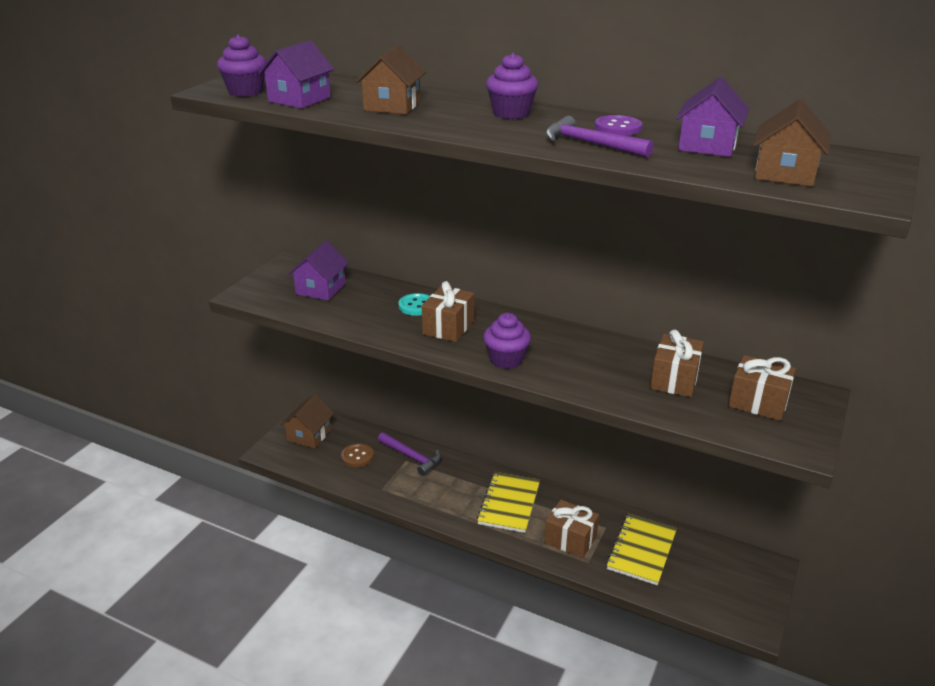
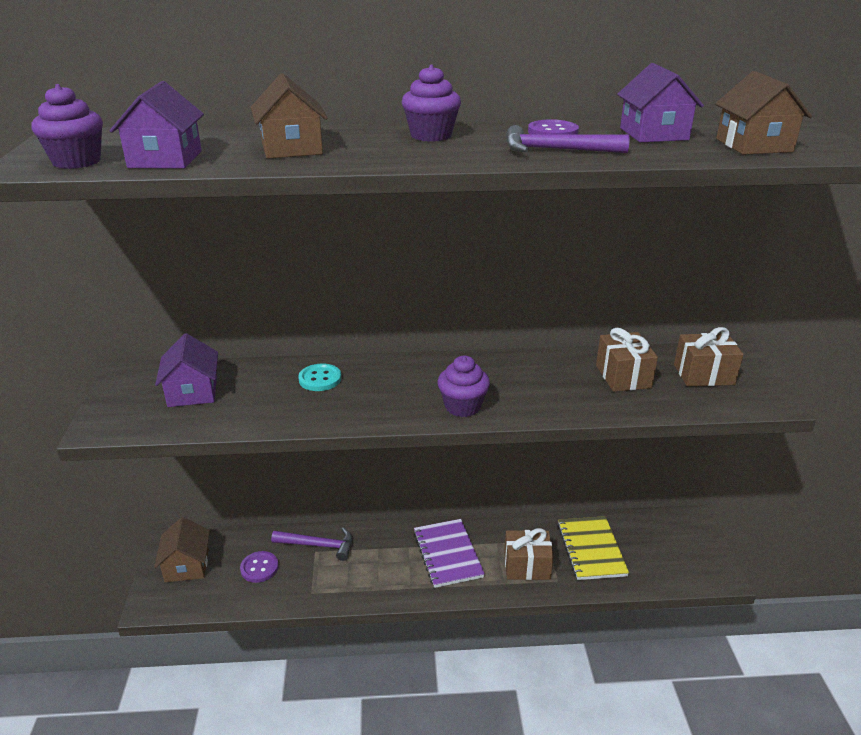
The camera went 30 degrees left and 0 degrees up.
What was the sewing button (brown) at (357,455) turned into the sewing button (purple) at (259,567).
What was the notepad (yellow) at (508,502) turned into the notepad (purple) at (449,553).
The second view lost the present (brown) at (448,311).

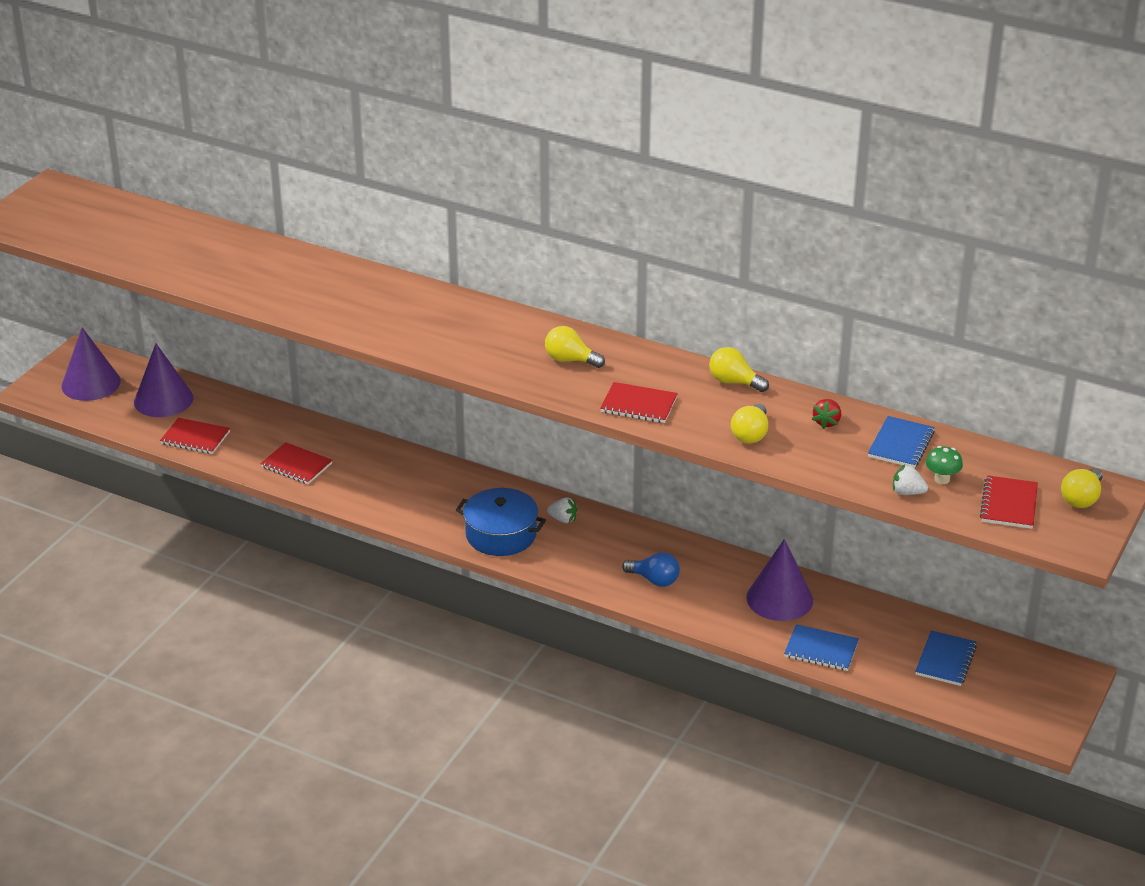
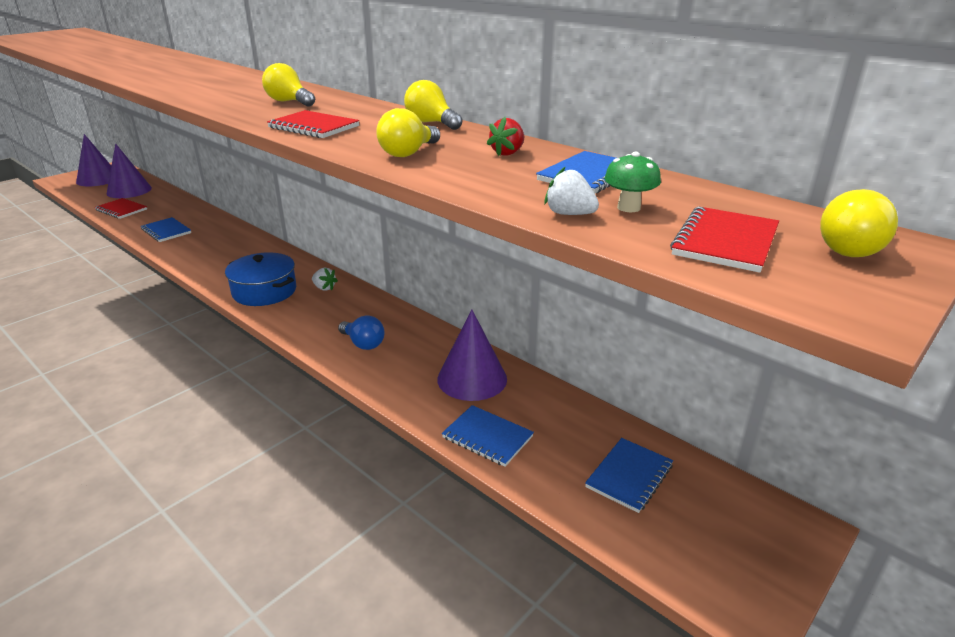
The camera went 15 degrees right and 5 degrees down.
What was the notepad (crimson) at (297,463) turned into the notepad (royal blue) at (166,229).

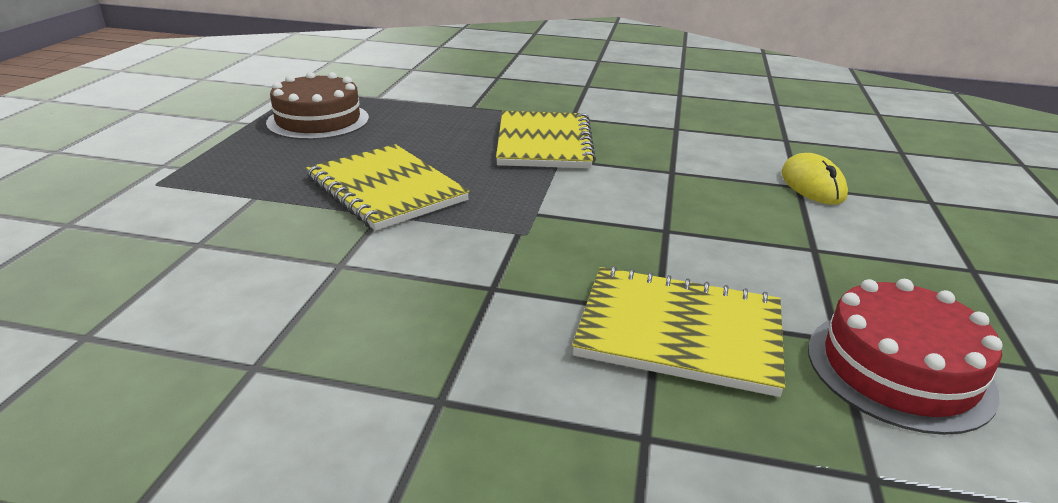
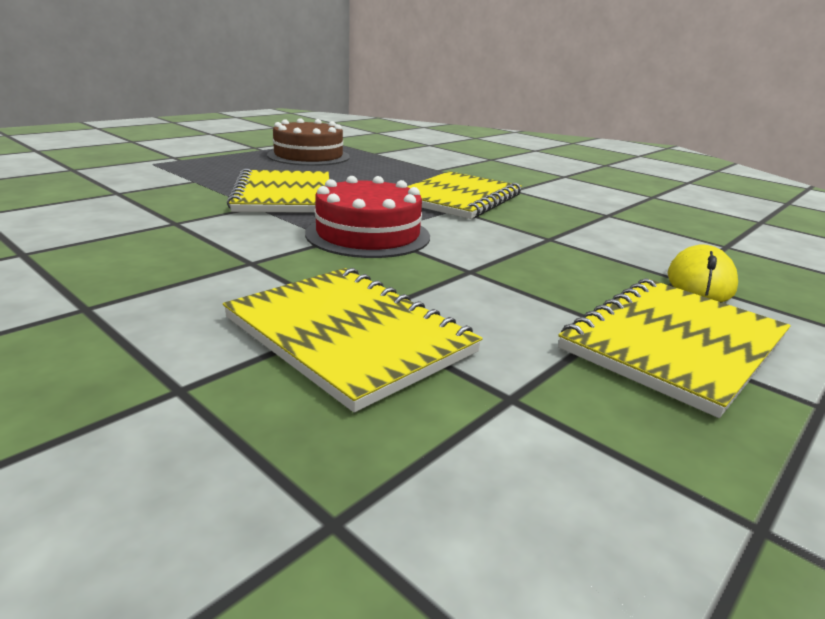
The camera went 30 degrees right and 5 degrees down.
The gateau (crimson) ended up elsewhere, having gone from (905,357) to (367,217).
The second view gained the notepad (yellow) at (674,348).

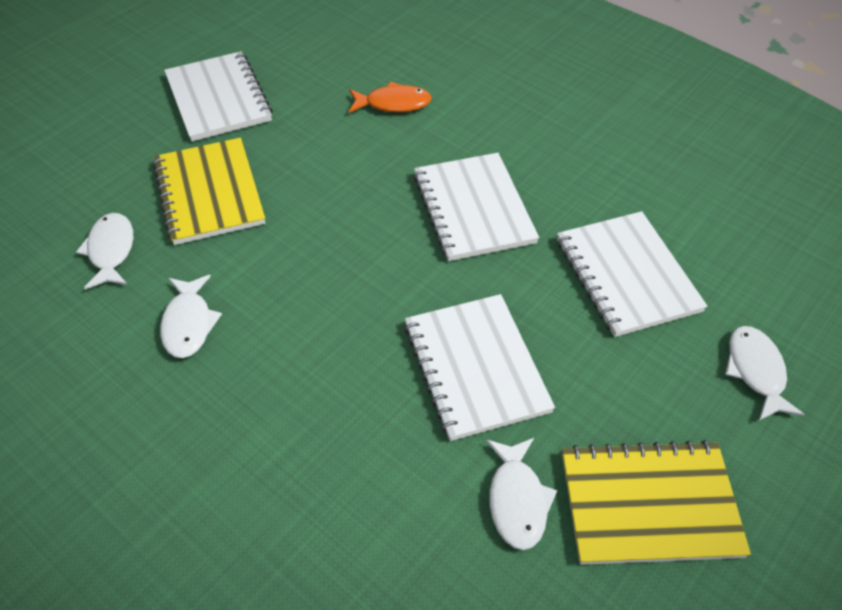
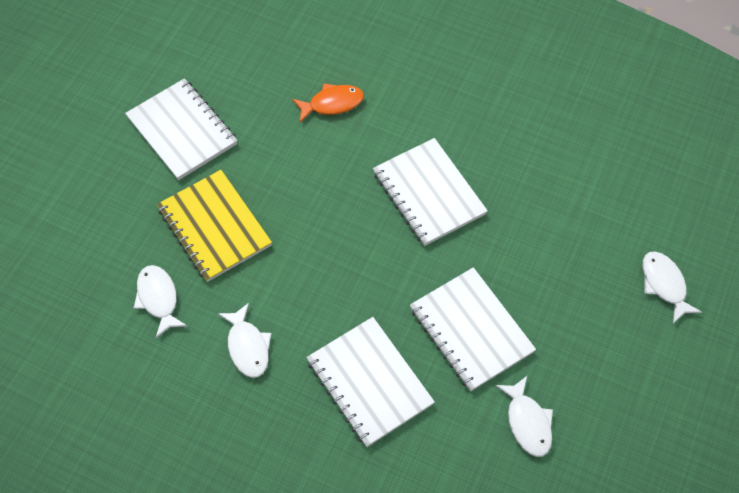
The camera went 15 degrees left and 10 degrees up.
The notepad (snow-white) ended up elsewhere, having gone from (632,274) to (370,382).
The second view lost the notepad (yellow) at (656,502).

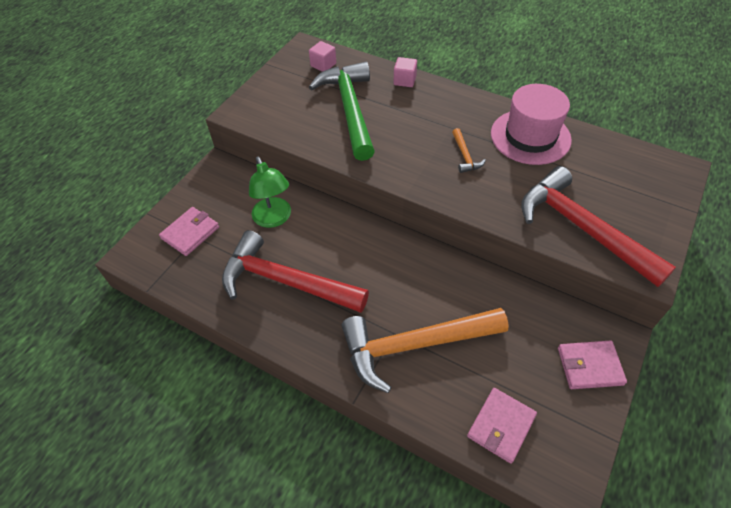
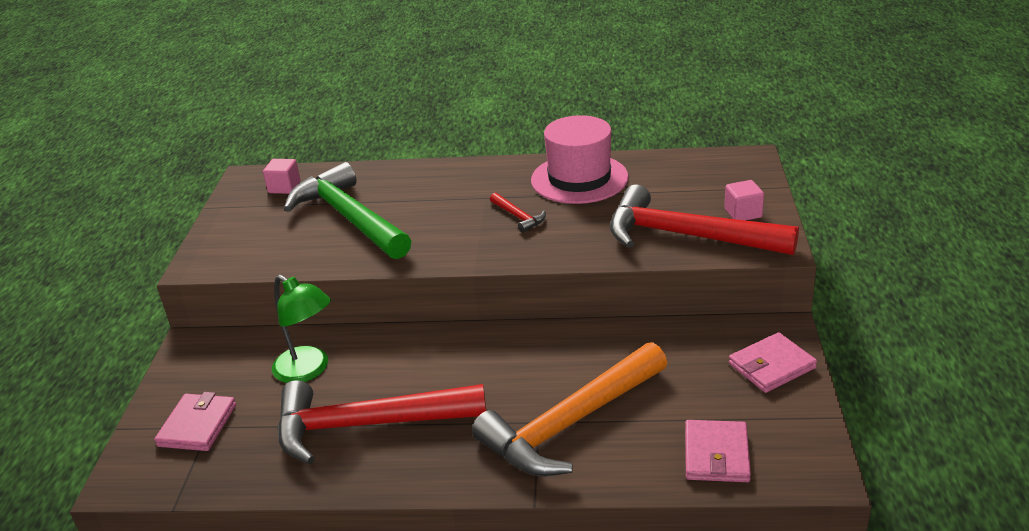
The camera went 25 degrees left and 20 degrees down.
What was the claw hammer (orange-coloured) at (469,150) turned into the claw hammer (crimson) at (518,213).
The solid cube (rose-pink) ended up elsewhere, having gone from (405,72) to (744,200).

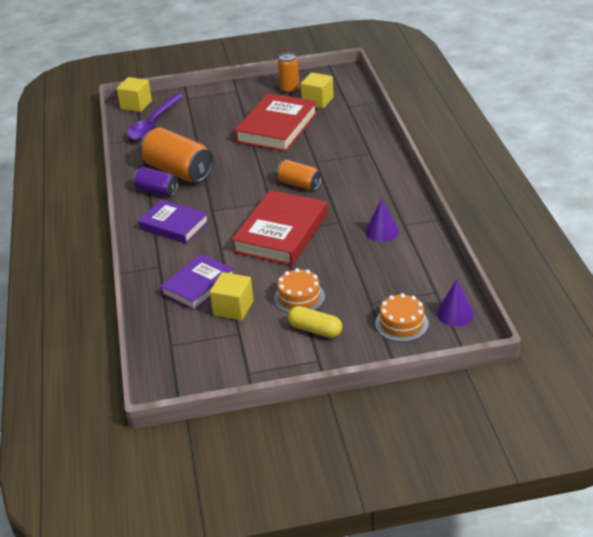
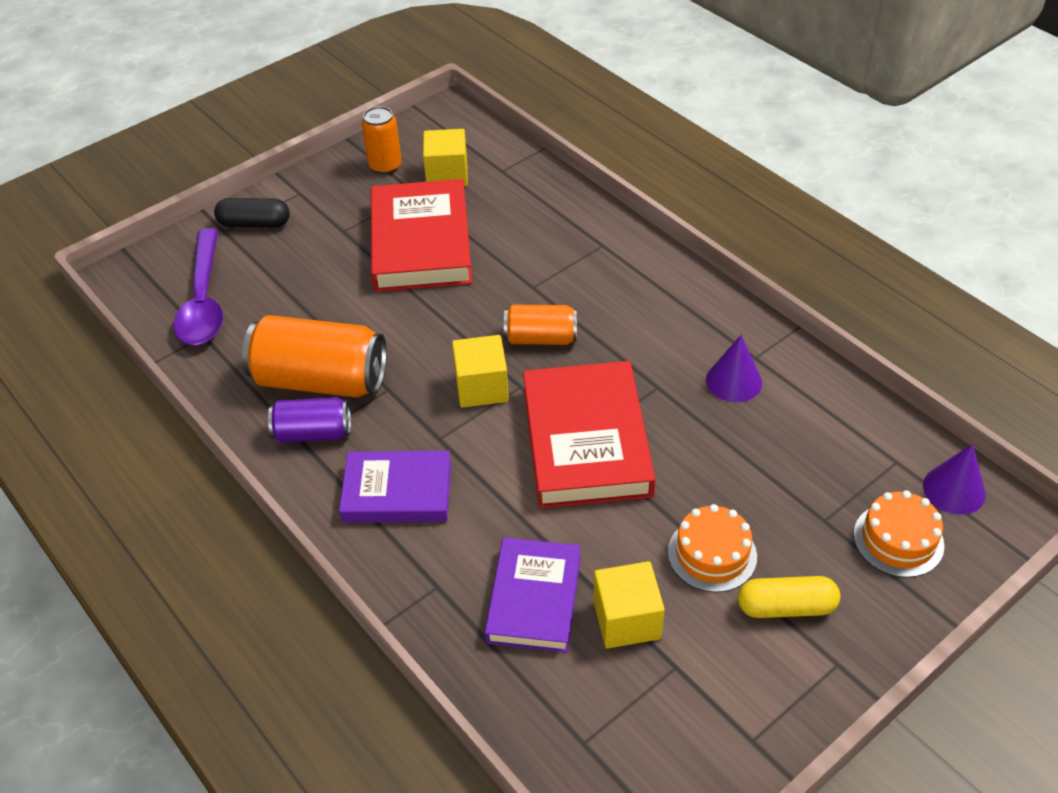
The camera went 30 degrees left and 10 degrees up.
The second view gained the capsule (ebony) at (252,213).
The solid cube (yellow) ended up elsewhere, having gone from (134,94) to (480,371).

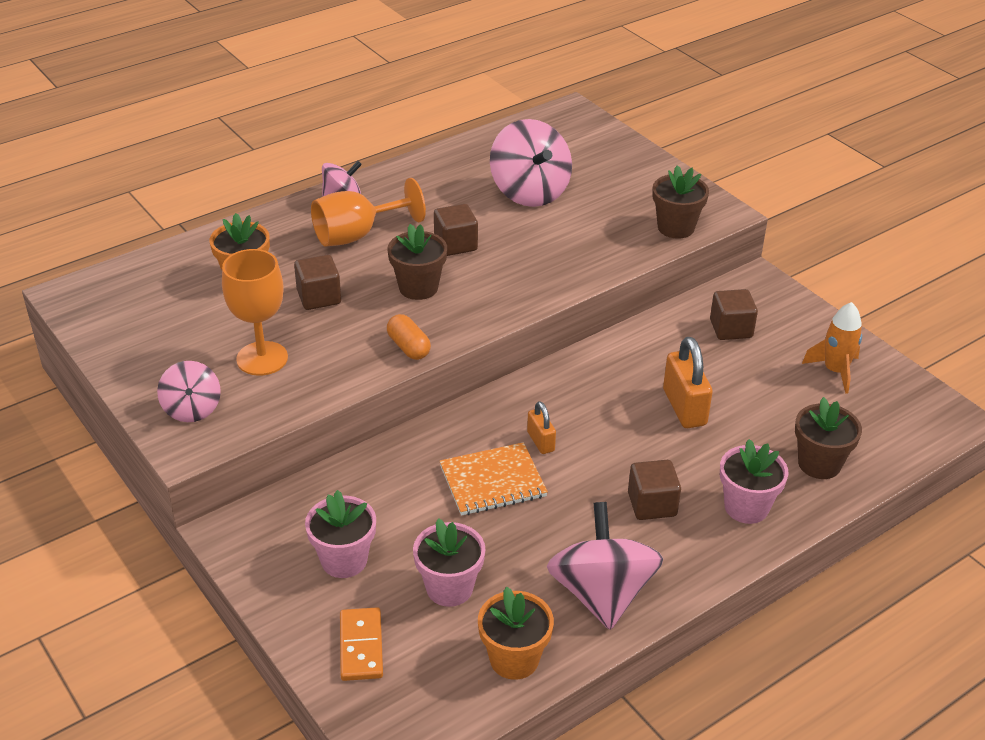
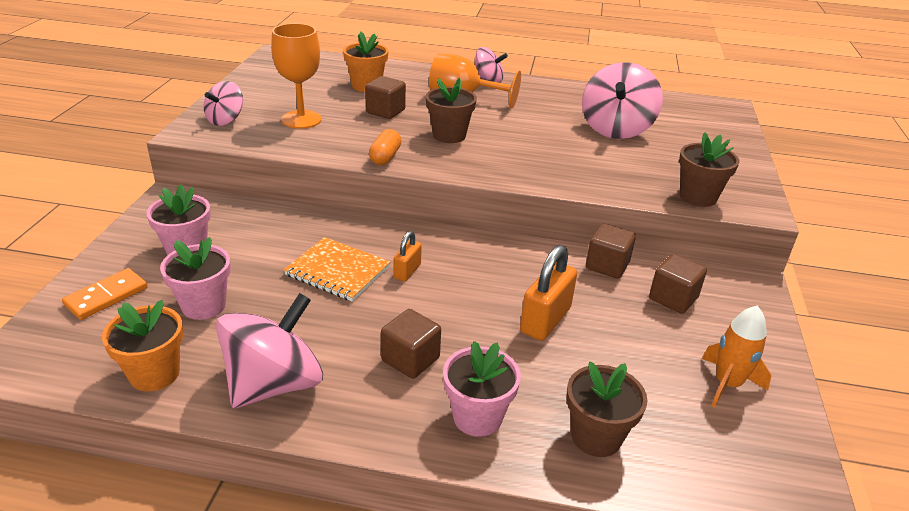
The camera went 45 degrees right and 5 degrees down.
The solid cube (brown) ended up elsewhere, having gone from (456,230) to (611,251).

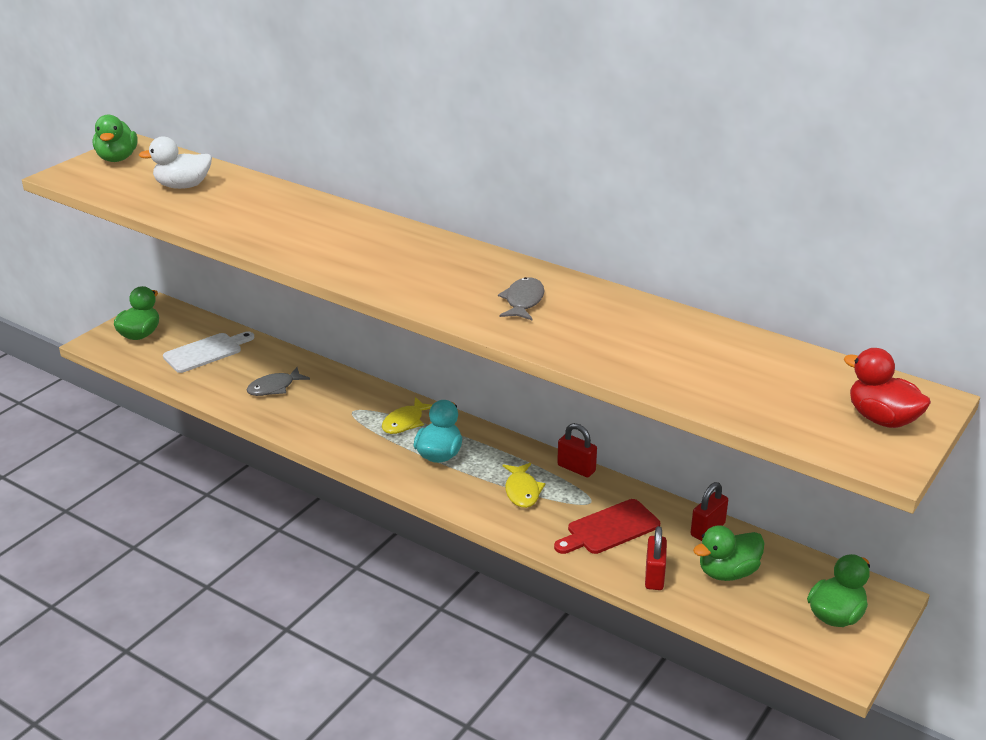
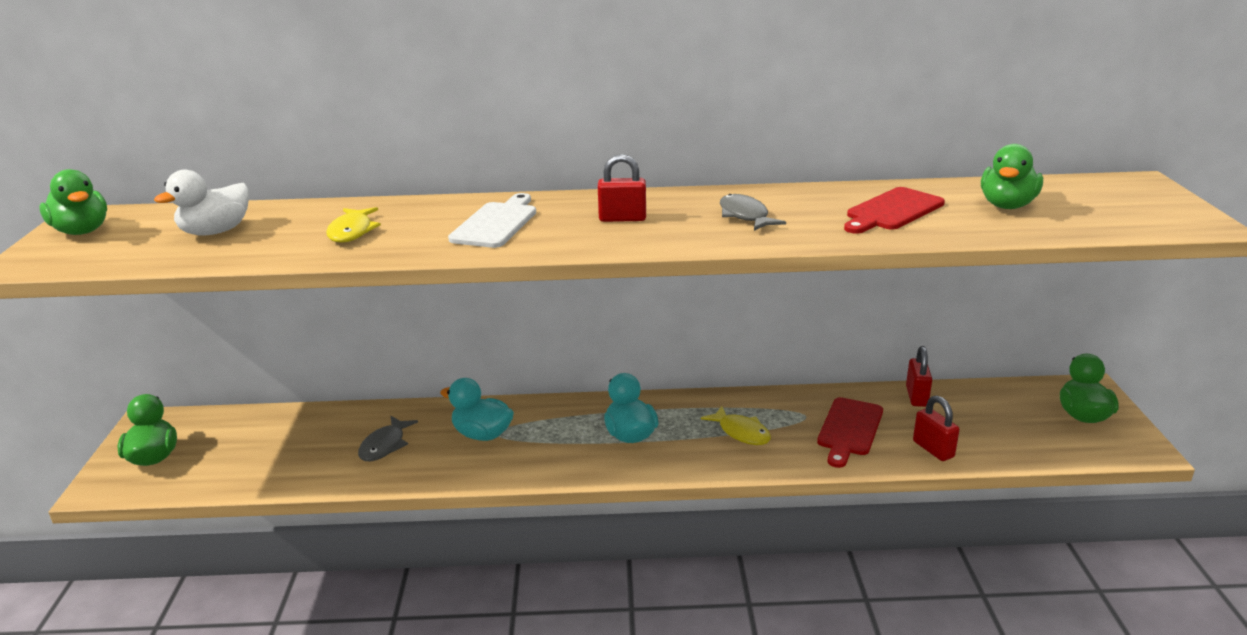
The camera went 35 degrees left and 5 degrees down.
The toy fish (yellow) ended up elsewhere, having gone from (407,415) to (353,225).
The second view gained the duck (turquoise) at (477,409).
The chopping board (snow-white) ended up elsewhere, having gone from (208,352) to (492,220).
The small lock (crimson) ended up elsewhere, having gone from (577,450) to (622,188).
The second view gained the chopping board (crimson) at (894,210).
The duck (emerald) ended up elsewhere, having gone from (729,553) to (1012,176).
The second view lost the duck (crimson) at (887,388).

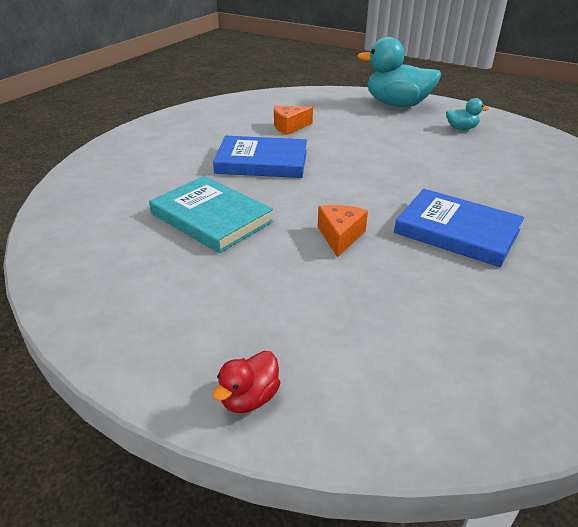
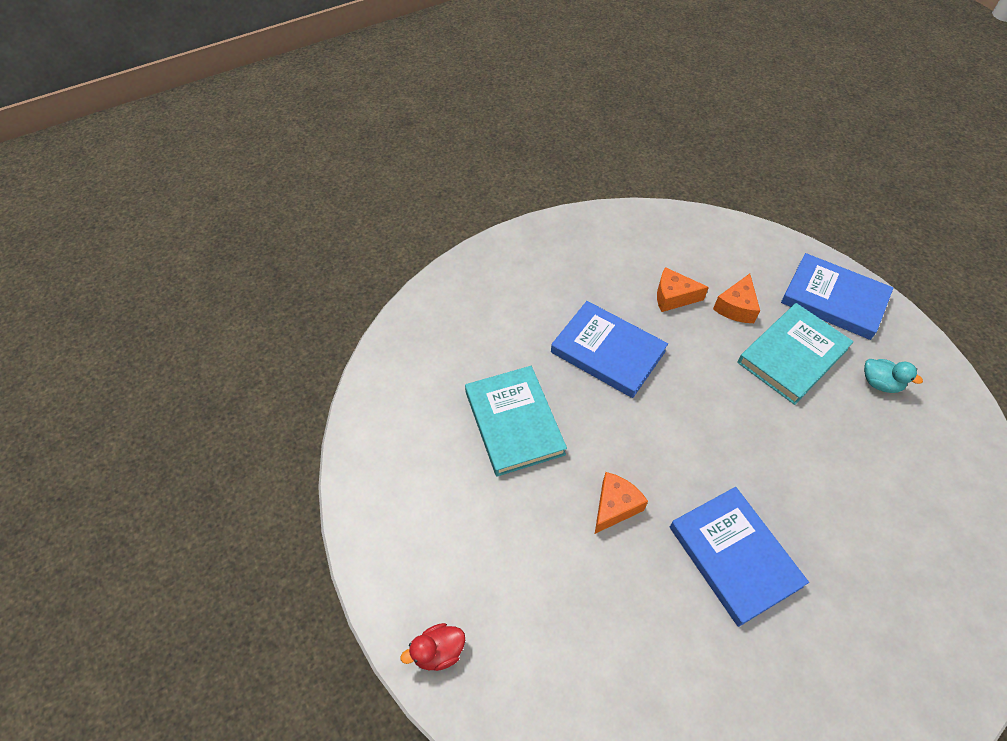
The camera went 30 degrees right and 20 degrees up.
The second view gained the piece of cheese (orange-coloured) at (736,298).
The second view gained the hardcover (turquoise) at (796,354).
Where the duck (turquoise) stood at (399,72), the hardcover (royal blue) came to stand at (837,296).

